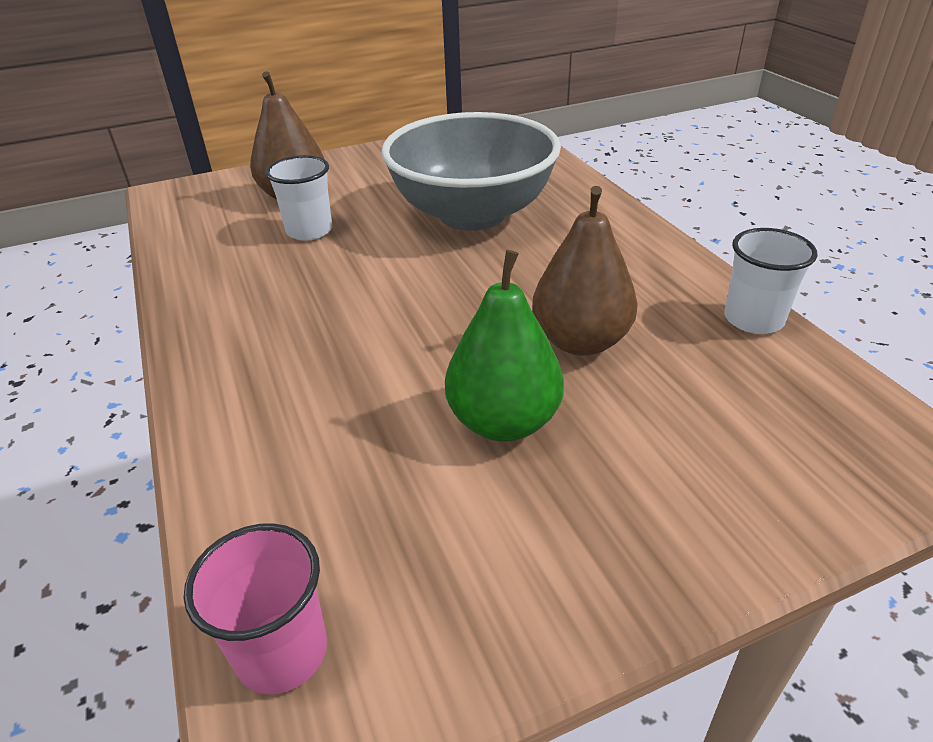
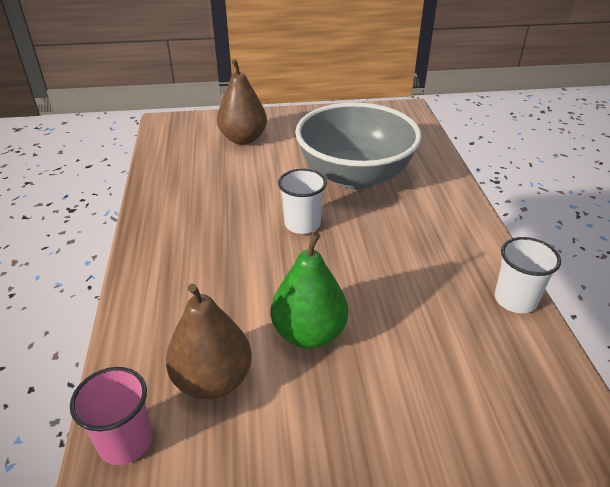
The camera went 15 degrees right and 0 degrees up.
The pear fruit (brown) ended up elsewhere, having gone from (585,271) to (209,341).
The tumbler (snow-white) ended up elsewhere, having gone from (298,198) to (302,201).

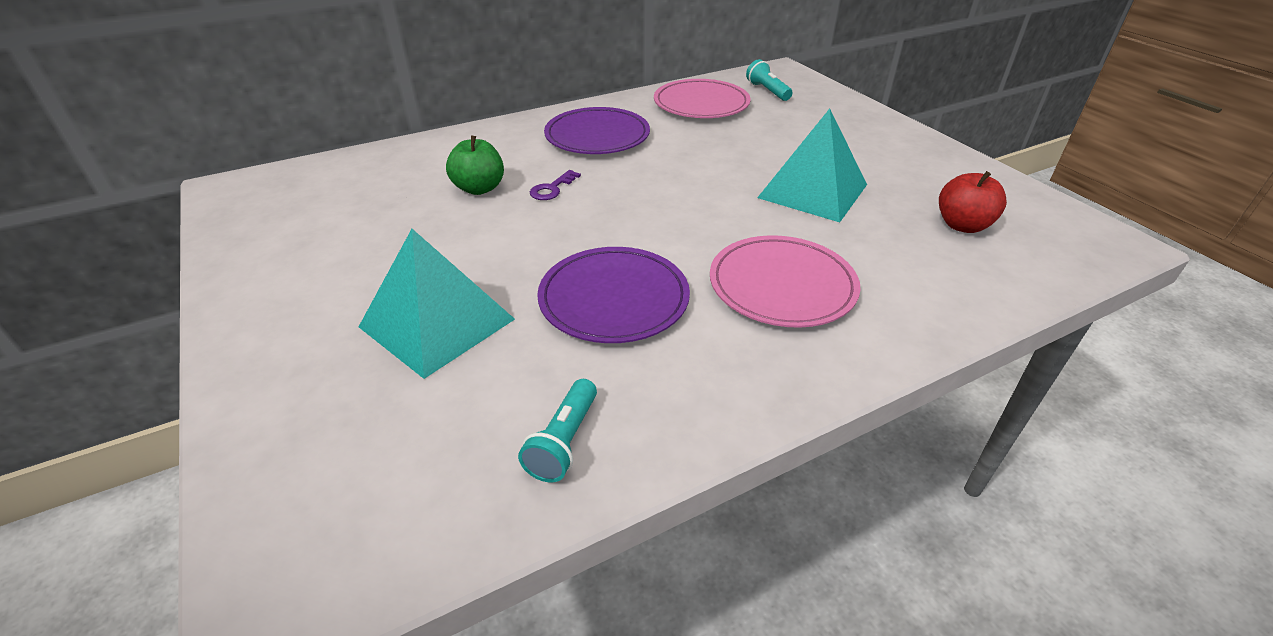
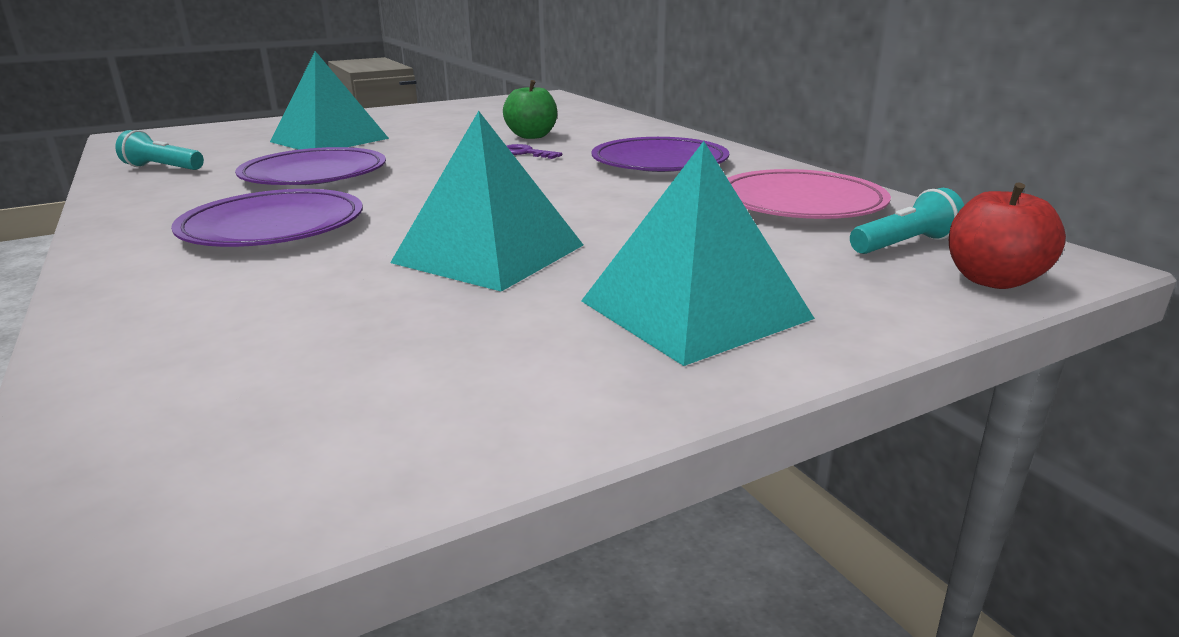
The camera went 90 degrees right and 15 degrees down.
What was the plate (rose-pink) at (785,281) turned into the plate (purple) at (267,218).
The second view gained the pyramid shape (turquoise) at (698,253).
The apple fruit (crimson) ended up elsewhere, having gone from (973,202) to (1007,235).

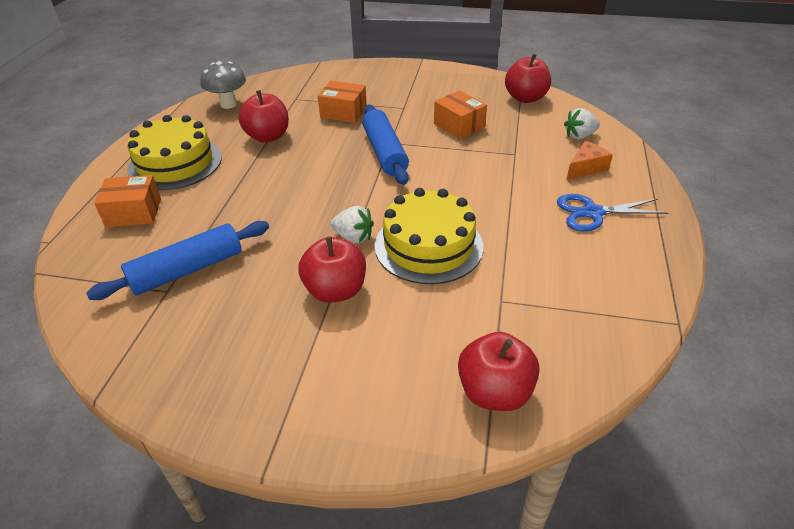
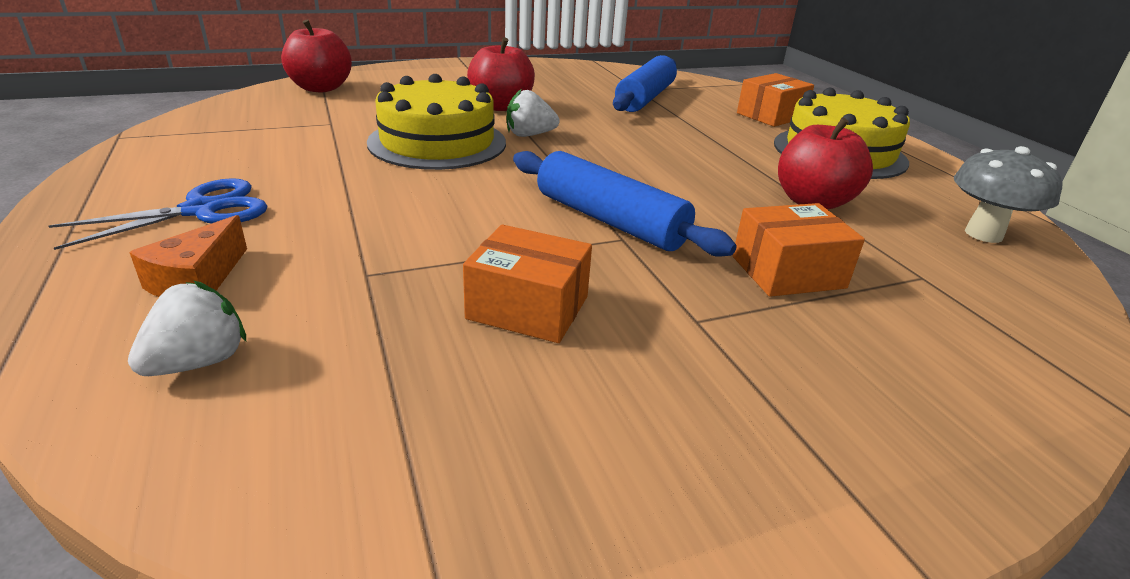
The camera went 145 degrees right and 10 degrees down.
The second view lost the apple fruit (crimson) at (528,78).

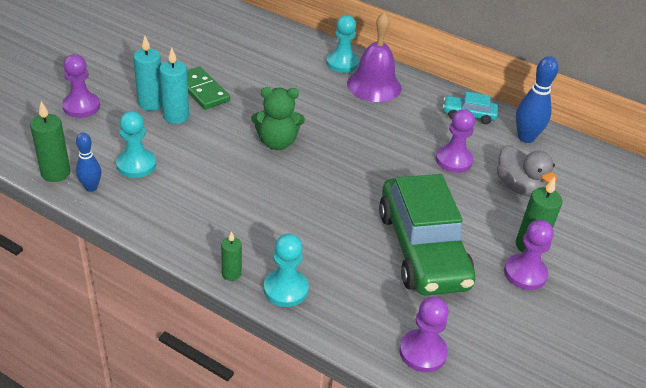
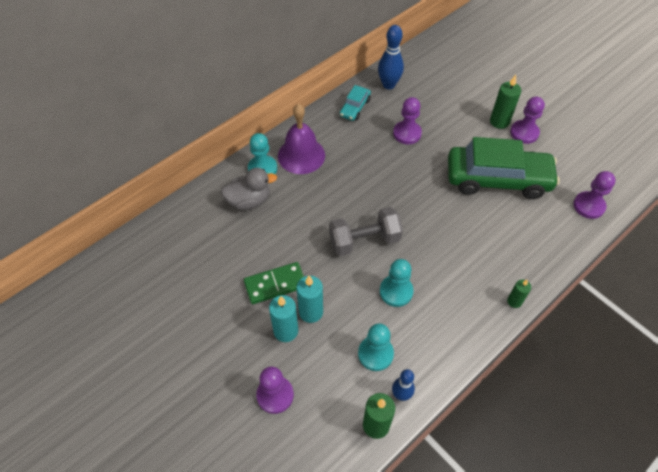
The camera went 70 degrees left and 15 degrees up.
The duck (ash-grey) ended up elsewhere, having gone from (527,170) to (249,189).
Where the stuffed bear (emerald) stood at (278,118), the free weight (ash-grey) came to stand at (366,231).
The chess pawn (turquoise) ended up elsewhere, having gone from (286,270) to (397,283).

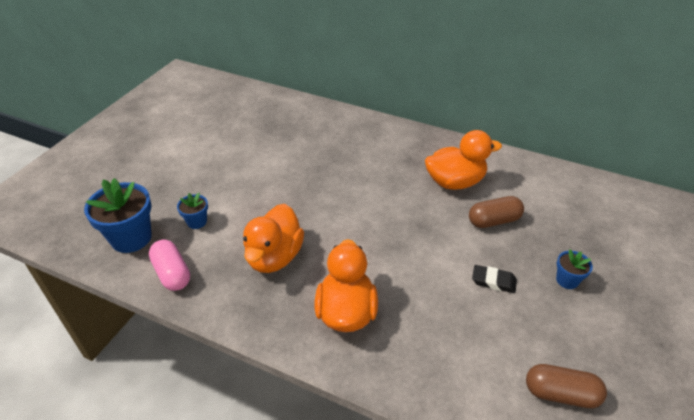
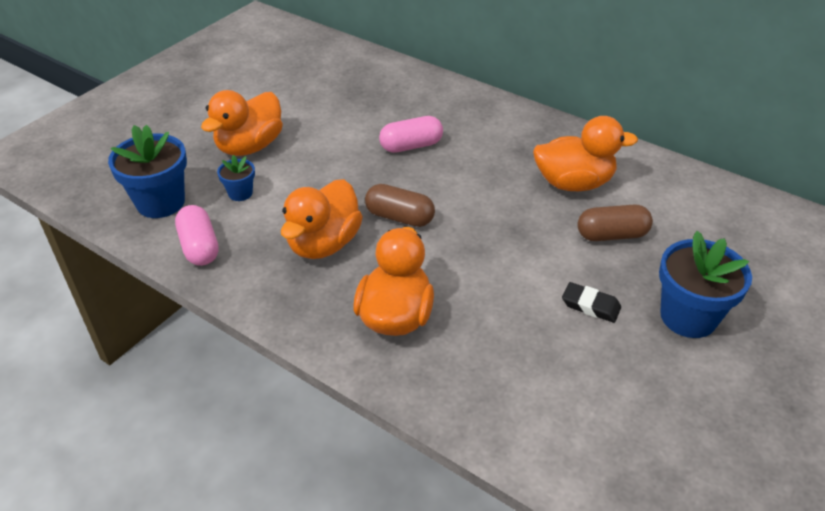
The camera went 10 degrees right and 0 degrees up.
The second view gained the duck (orange-coloured) at (242,123).
The capsule (brown) ended up elsewhere, having gone from (566,386) to (400,205).
The second view gained the capsule (rose-pink) at (411,134).
The size of the plant pot (royal blue) at (574,269) changed by a factor of 1.95.

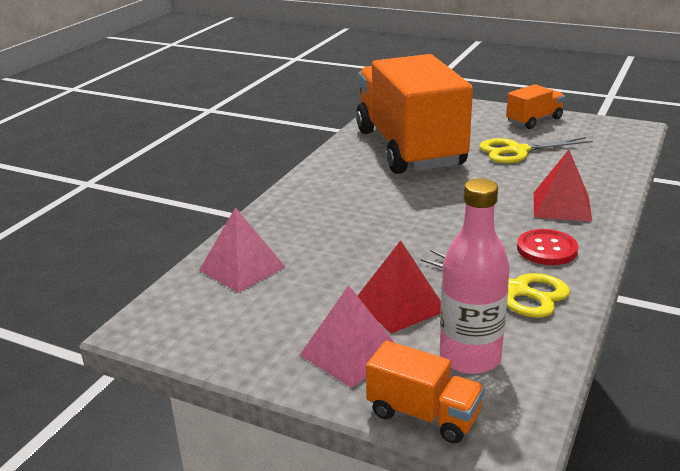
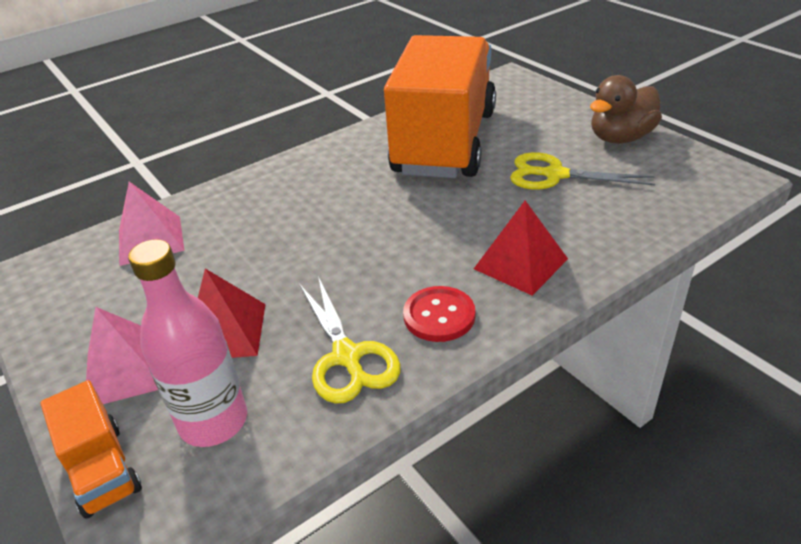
The camera went 30 degrees right and 10 degrees up.
Where the lorry (orange-coloured) stood at (535,106), the duck (brown) came to stand at (626,109).

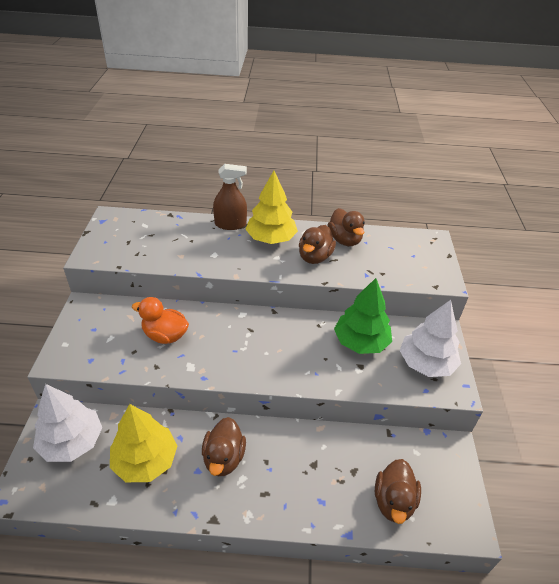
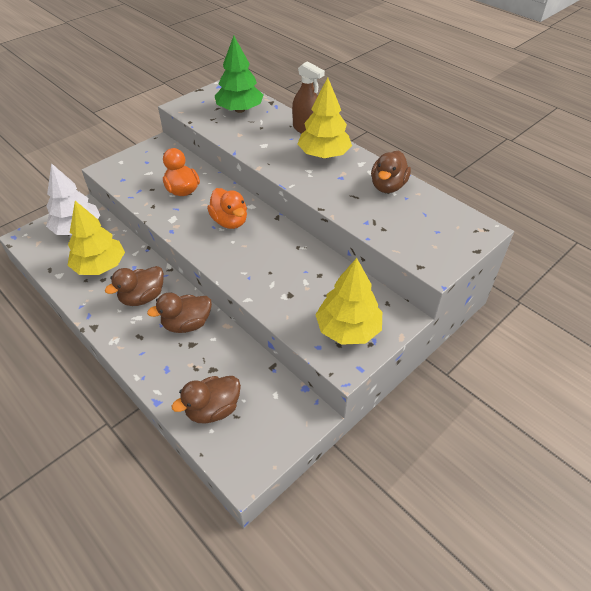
The camera went 45 degrees right and 5 degrees up.
The duck (brown) ended up elsewhere, having gone from (317,244) to (179,313).
The second view gained the duck (orange-coloured) at (227,208).
The toy tree (emerald) ended up elsewhere, having gone from (363,316) to (239,74).
What was the toy tree (snow-white) at (430,338) turned into the toy tree (yellow) at (348,301).

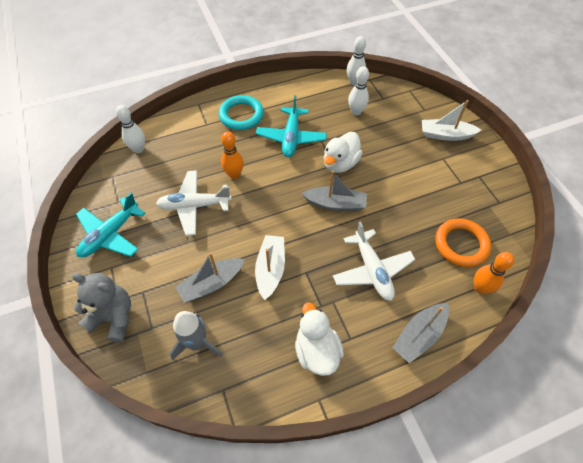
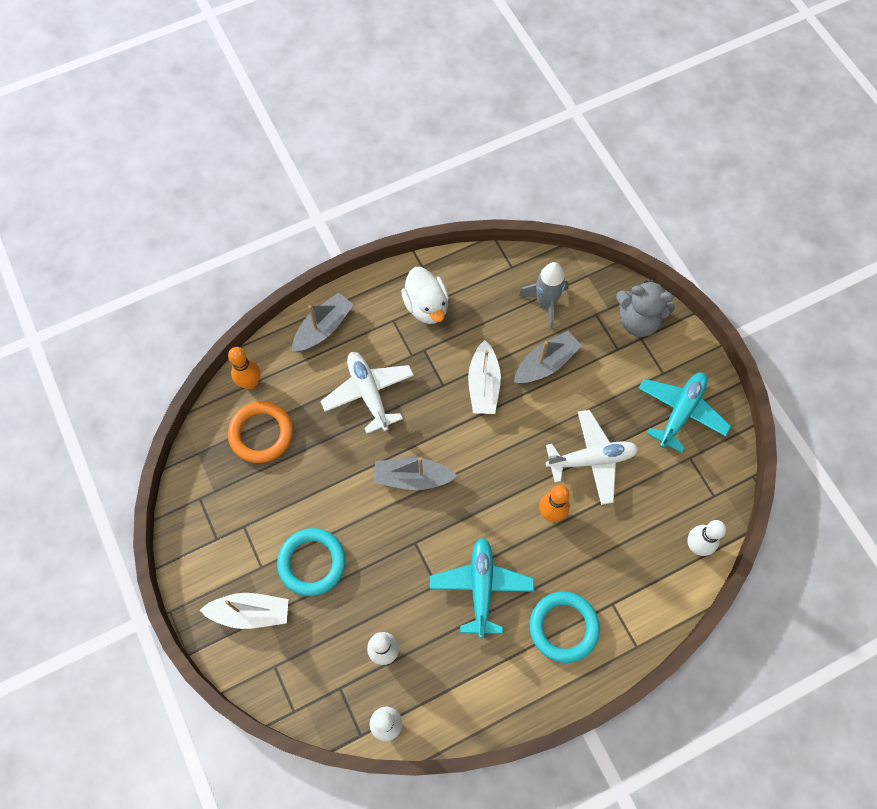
The camera went 175 degrees right and 10 degrees up.
The second view gained the torus (turquoise) at (311,562).
The second view lost the duck (snow-white) at (343,152).

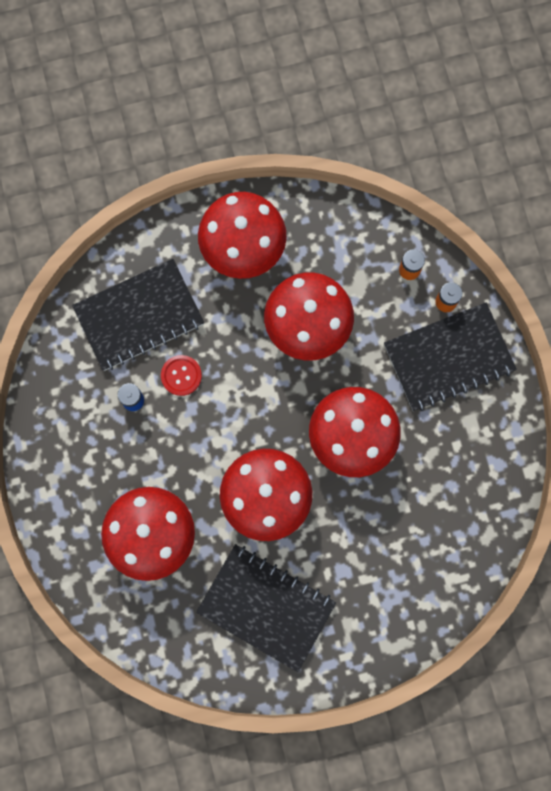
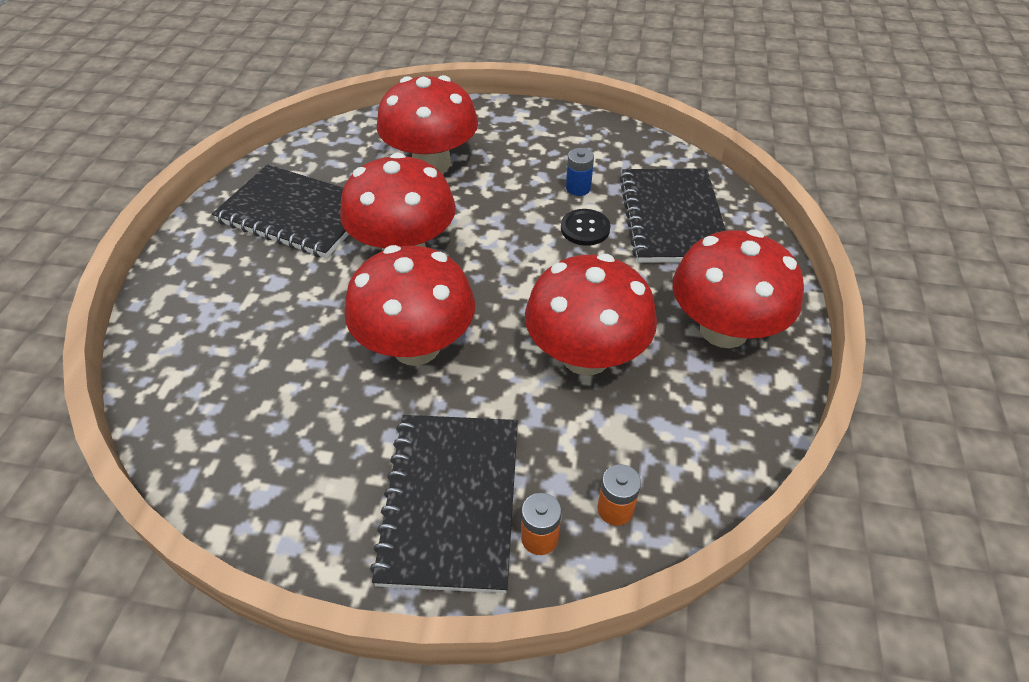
The camera went 115 degrees right and 30 degrees down.
The notepad (ebony) at (266,608) ended up facing another way, 60 degrees clockwise from before.
What was the sewing button (crimson) at (181,375) turned into the sewing button (ebony) at (586,227).

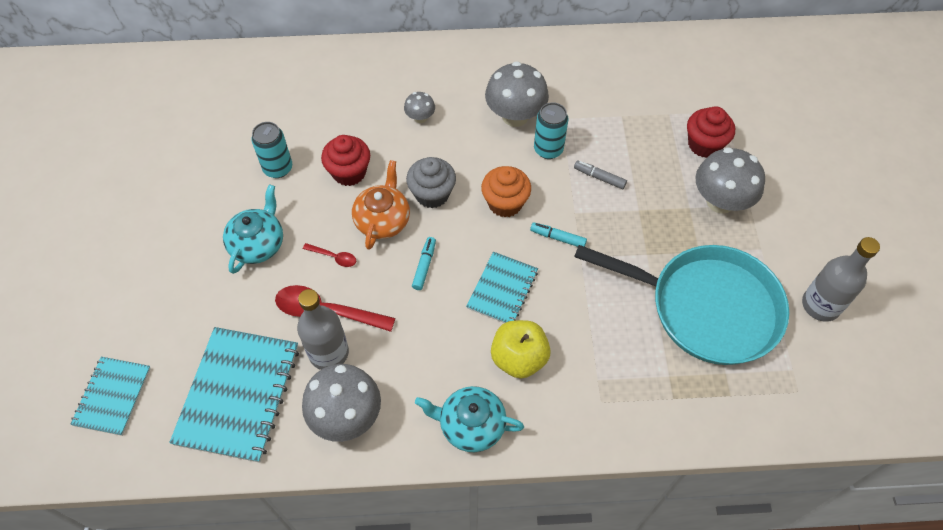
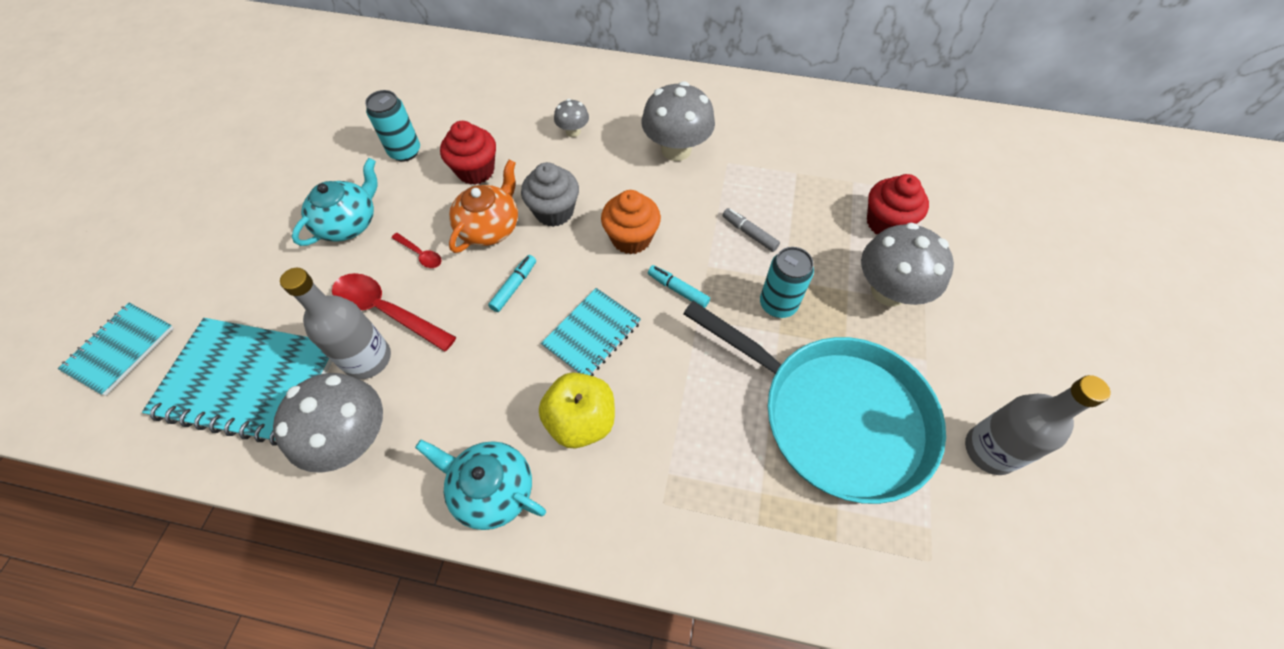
The camera went 15 degrees right and 0 degrees up.
The notepad (turquoise) at (234,395) ended up facing another way, 75 degrees clockwise from before.
The can (turquoise) ended up elsewhere, having gone from (551,130) to (787,282).

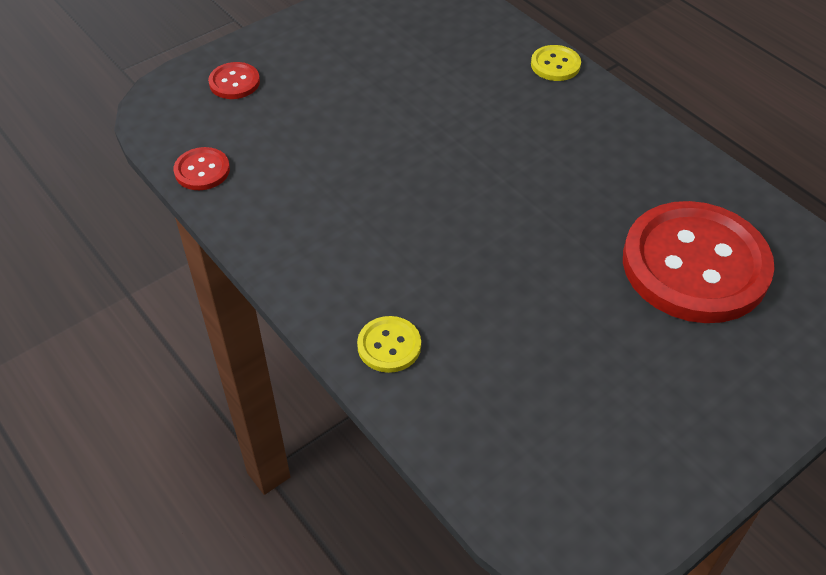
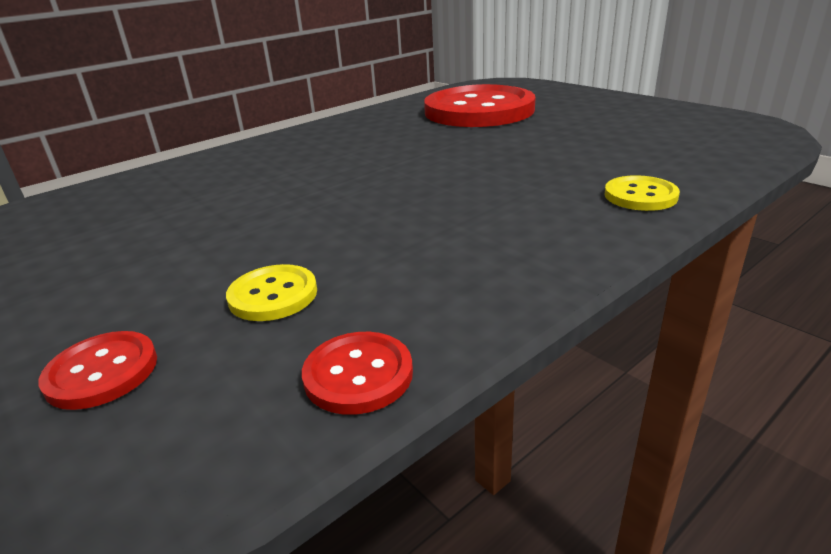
The camera went 90 degrees left and 20 degrees down.
The sewing button (yellow) ended up elsewhere, having gone from (556,63) to (271,292).

